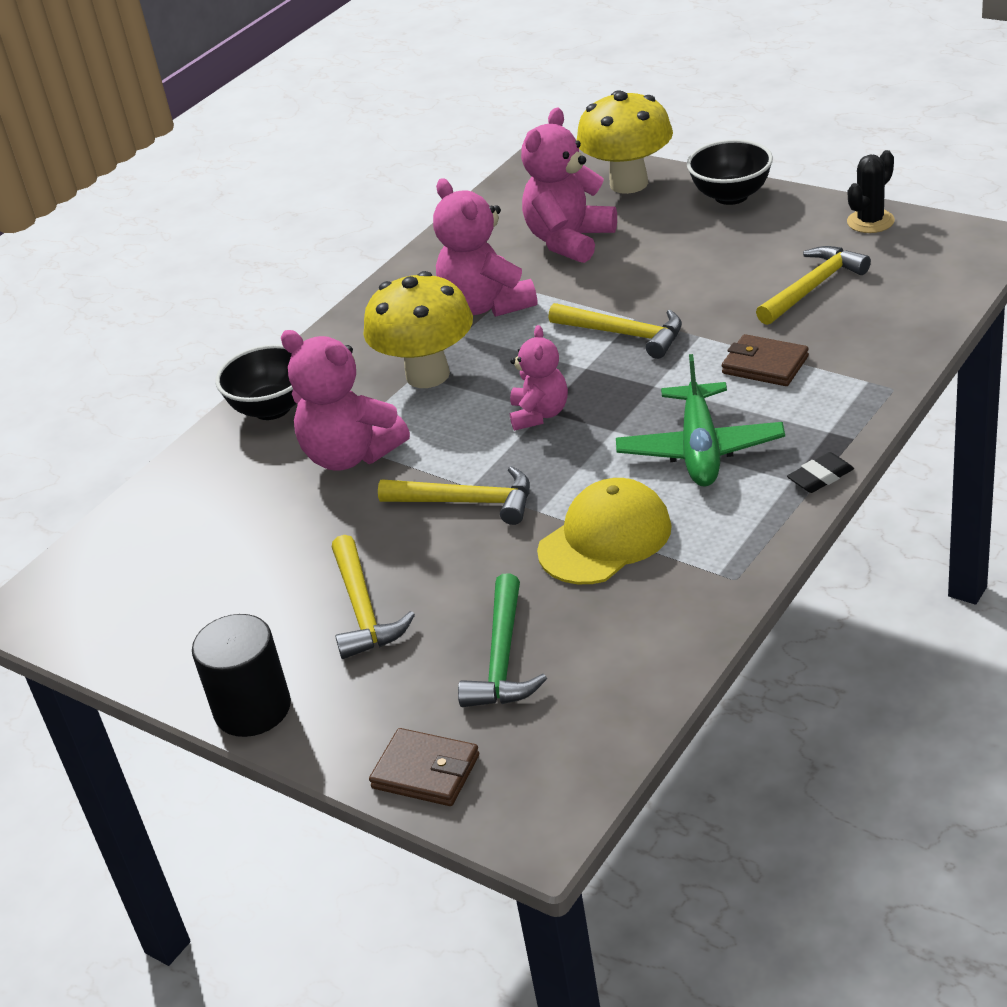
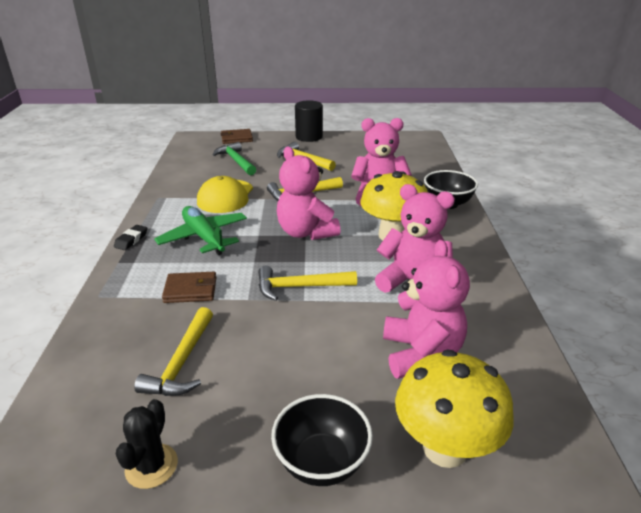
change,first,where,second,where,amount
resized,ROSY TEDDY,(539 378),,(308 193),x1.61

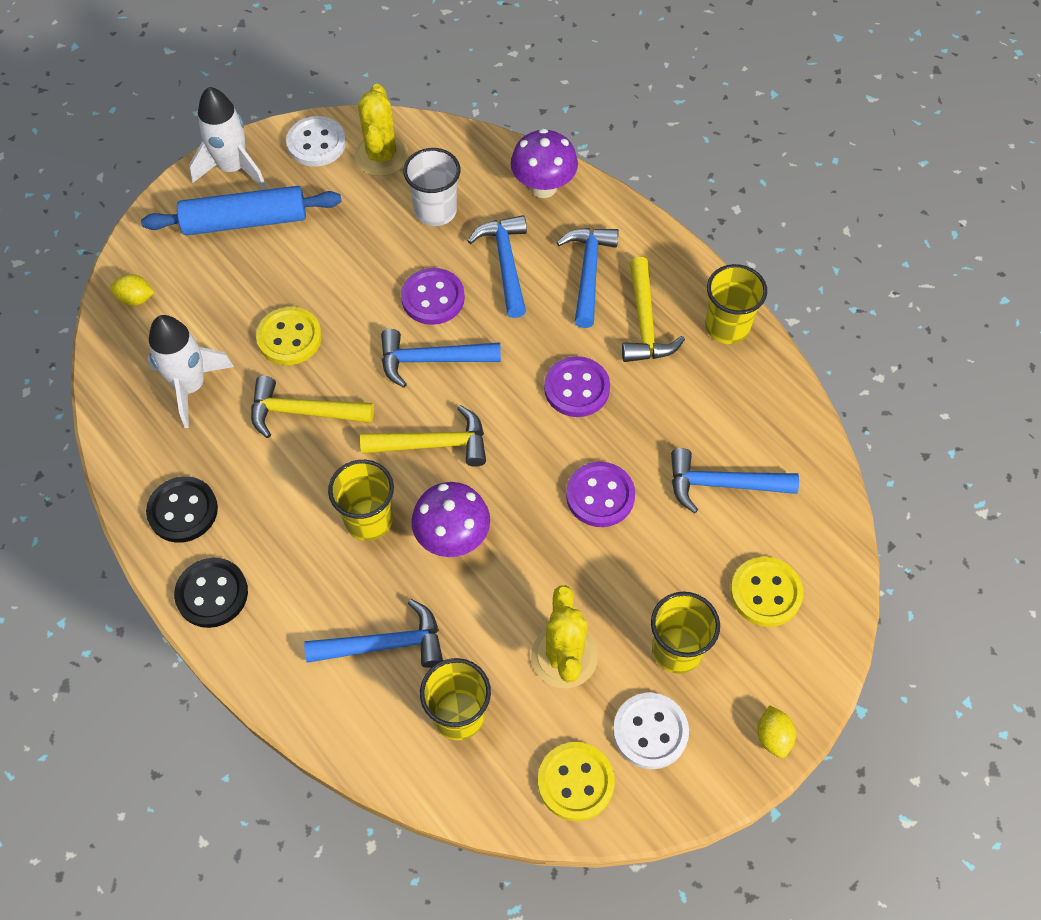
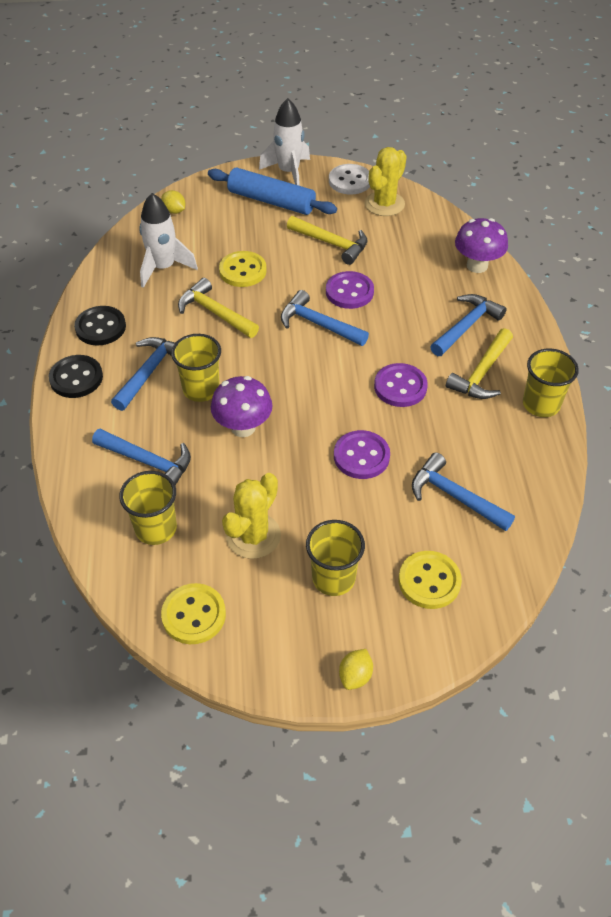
change,first,where,second,where,amount
moved,ROYAL BLUE HAMMER,(497 266),,(143 374),
moved,YELLOW HAMMER,(423 436),,(327 240),
removed,WHITE CUP,(432 187),,,
removed,WHITE SEWING BUTTON,(651 730),,,

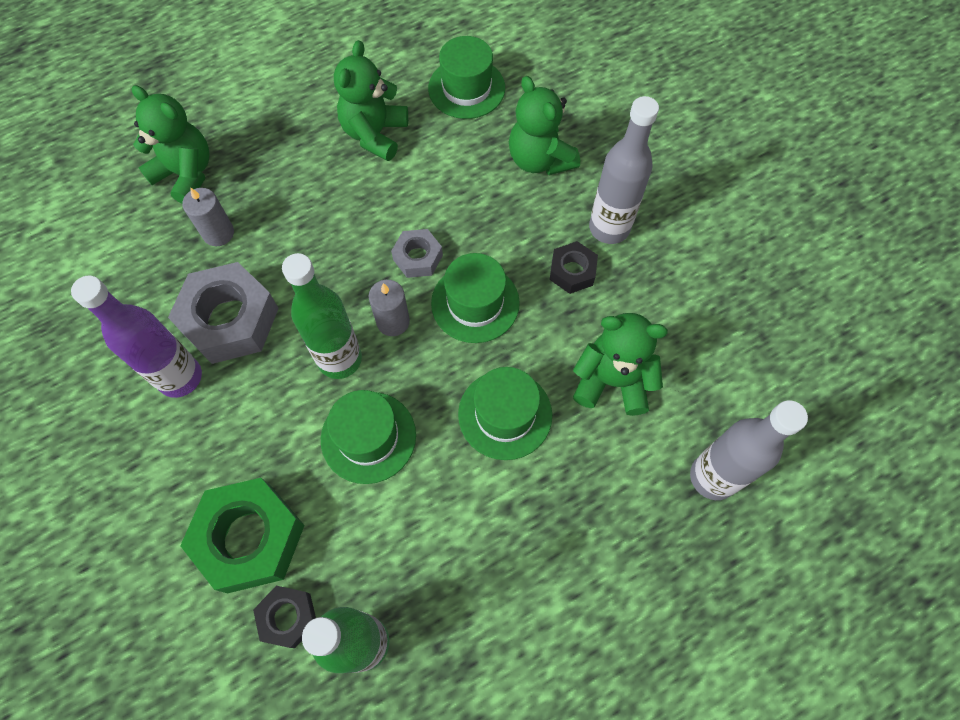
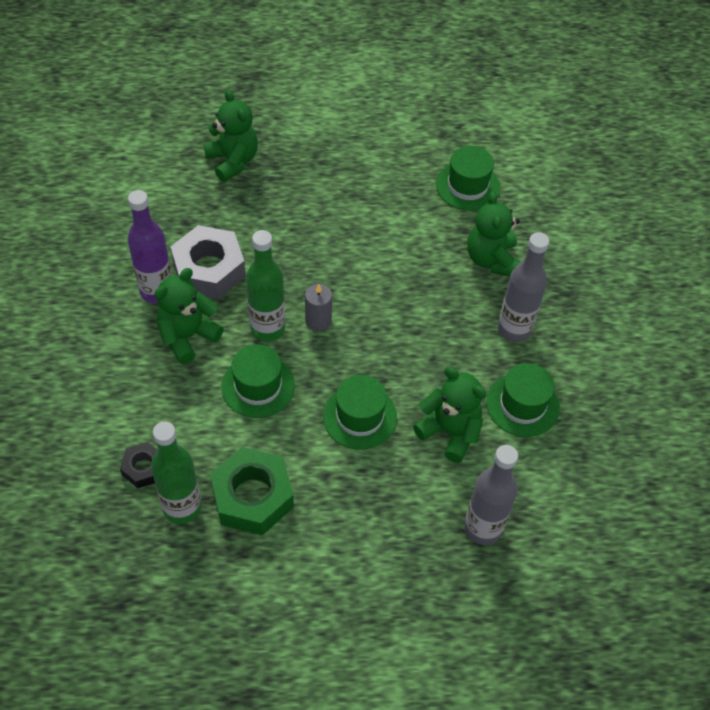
change,first,where,second,where,amount
moved,EMERALD TEDDY,(371 100),,(188 316),
moved,EMERALD HEX NUT,(242 535),,(252 491),
moved,EMERALD HAT,(475 298),,(523 400),
removed,ASH-GREY CANDLE,(208 216),,,
removed,ASH-GREY HEX NUT,(417 253),,,
removed,BLACK HEX NUT,(573 267),,,

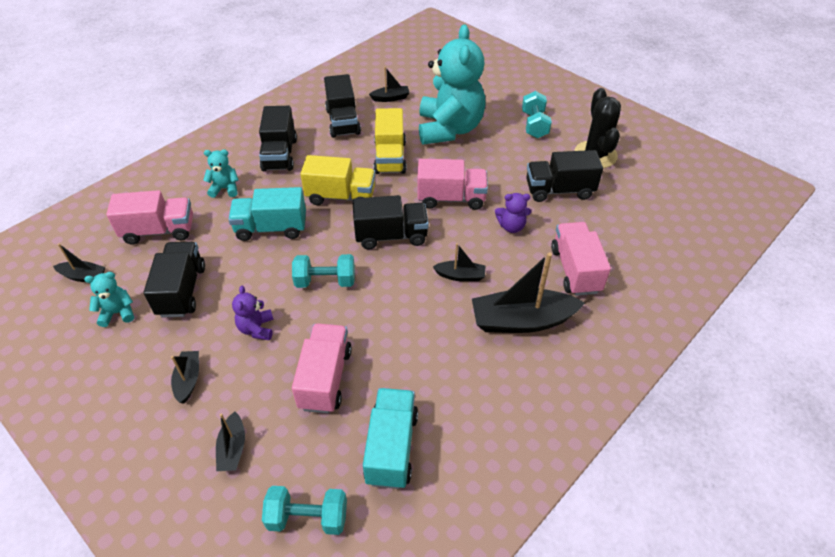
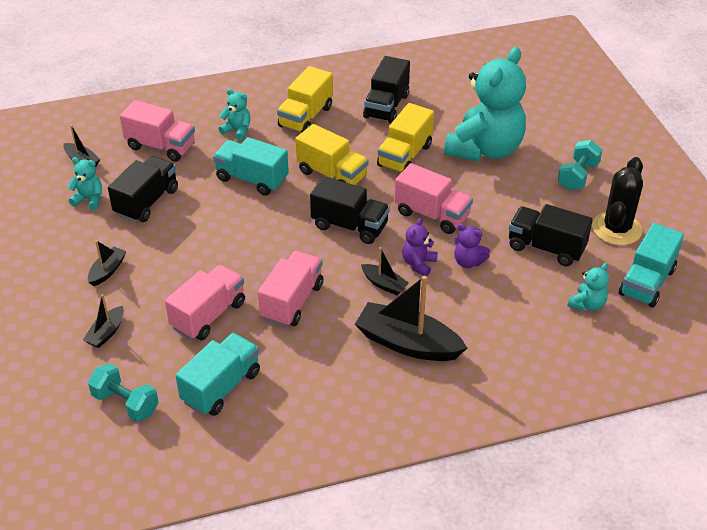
change,first,where,second,where,amount
moved,ROSY LORRY,(581 259),,(291 289),
recoloured,BLACK LORRY,(278 138),YELLOW LORRY,(305 99),
moved,PURPLE TEDDY,(253 313),,(420 247),
added,,,AQUA TEDDY,(588 287),
added,,,AQUA LORRY,(651 265),
removed,AQUA HAND WEIGHT,(323 271),,,
removed,BLACK TOY BOAT,(389 84),,,

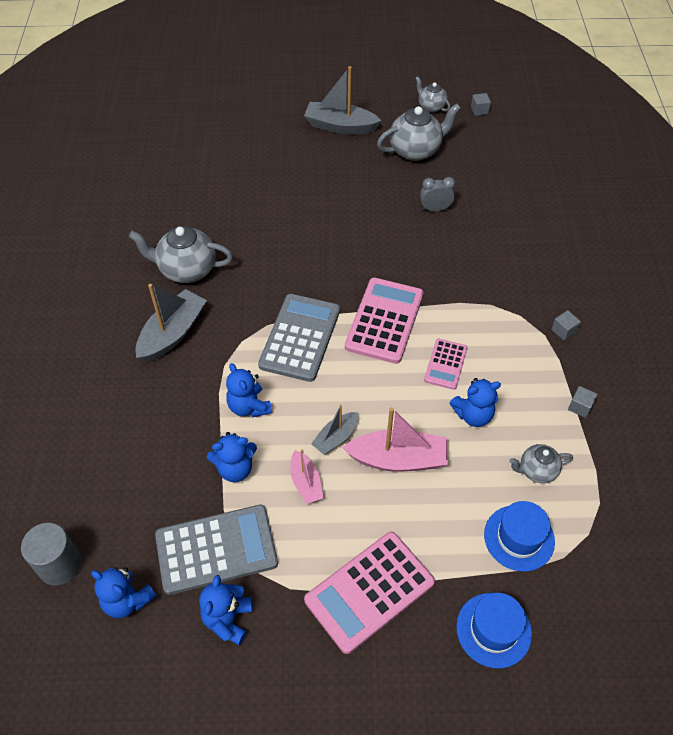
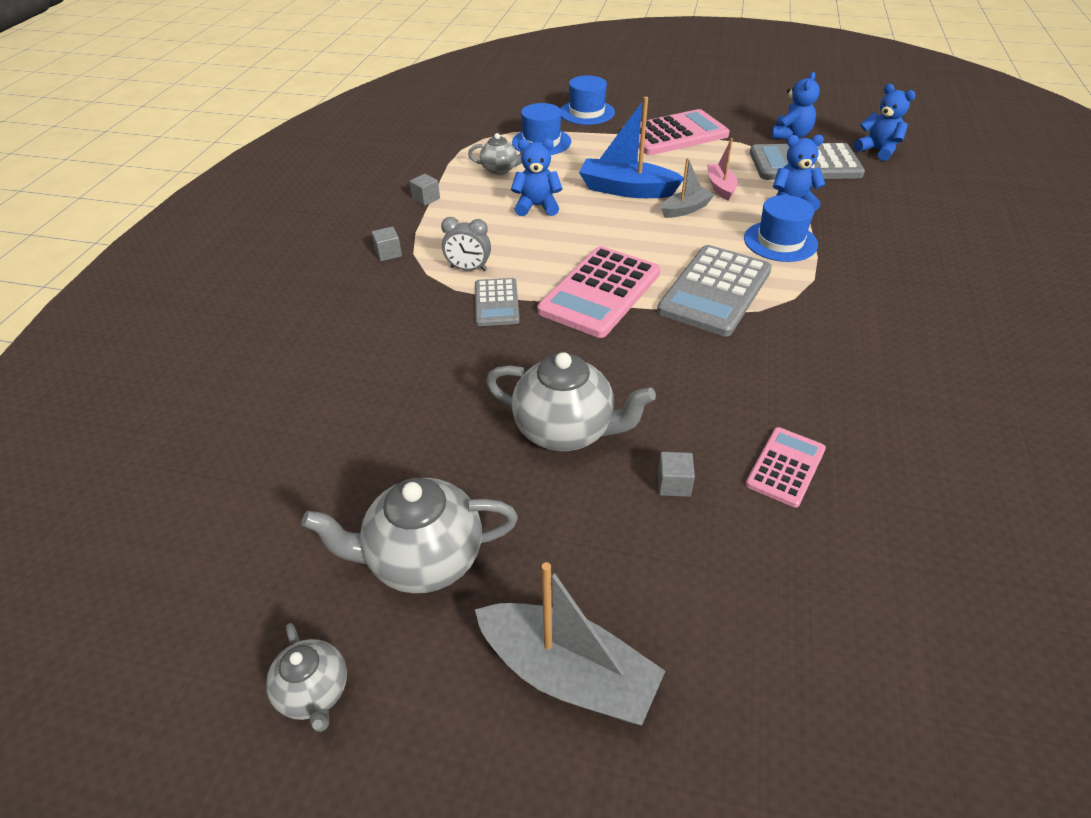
change,first,where,second,where,amount
moved,ASH-GREY CLOCK,(437 194),,(466 244),
added,,,ASH-GREY ADDING MACHINE,(497 302),
moved,ASH-GREY TEA POT,(181 254),,(571 401),
recoloured,ROSY TOY BOAT,(395 439),ROYAL BLUE TOY BOAT,(631 147),
moved,ASH-GREY SOLID CUBE,(481 104),,(676 474),
replaced,ROYAL BLUE TEDDY,(249 390),ROYAL BLUE HAT,(781 228),
moved,ROSY ADDING MACHINE,(446 364),,(786 467),
removed,ASH-GREY SOLID CYLINDER,(51 554),,,
removed,ASH-GREY TOY BOAT,(171 323),,,

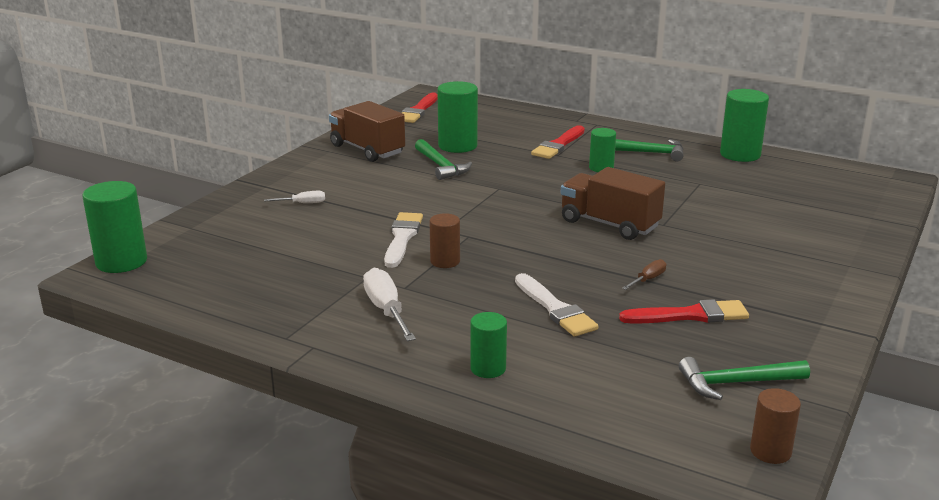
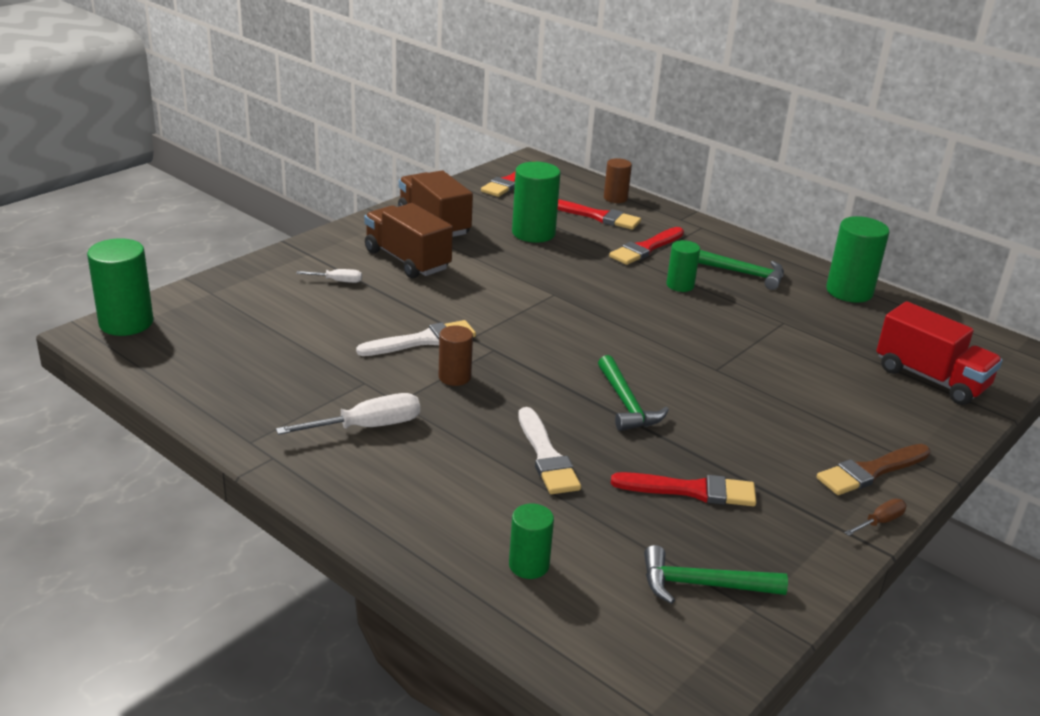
change,first,where,second,where,amount
turned,WHITE SCREWDRIVER,(389 304),,(348 414),75 degrees clockwise
turned,WHITE PAINT BRUSH,(403 240),,(416 338),45 degrees clockwise
moved,DARK BROWN LORRY,(613 203),,(408 241),
moved,EMERALD SOLID CYLINDER,(488 345),,(531 541),
added,,,RED PAINT BRUSH,(599 214),
moved,EMERALD HAMMER,(443 159),,(633 393),
moved,DARK BROWN SOLID CYLINDER,(775 426),,(618 180),
added,,,DARK BROWN PAINT BRUSH,(873 469),
moved,DARK BROWN SCREWDRIVER,(644 274),,(875 517),
added,,,RED LORRY,(939 353),

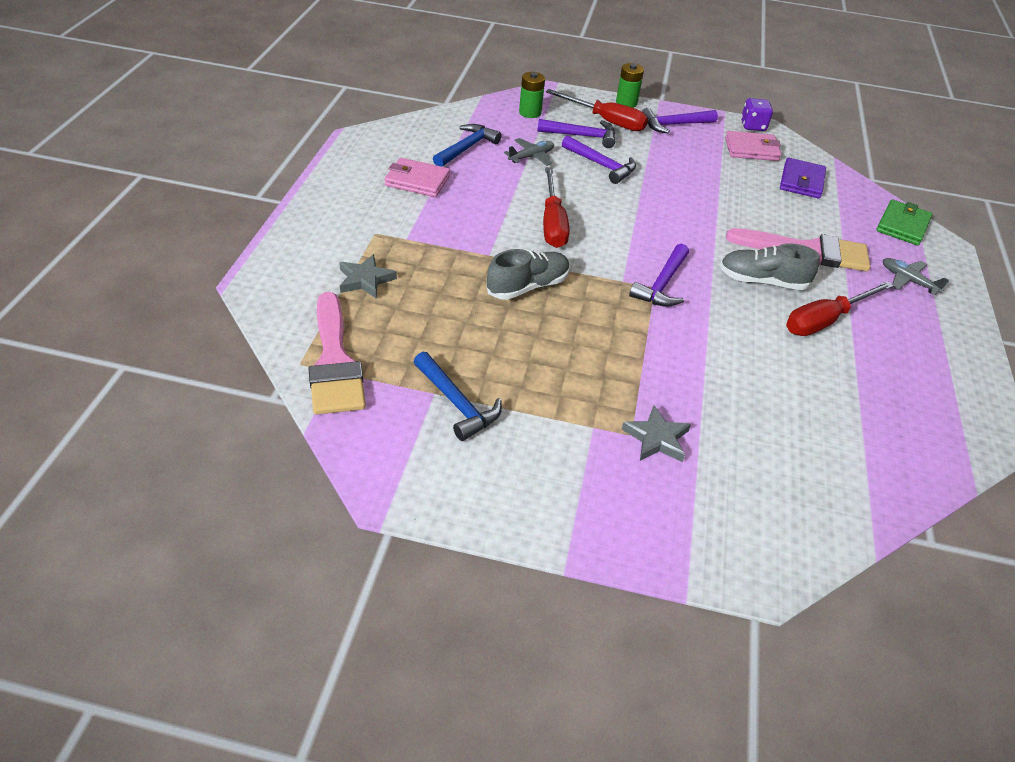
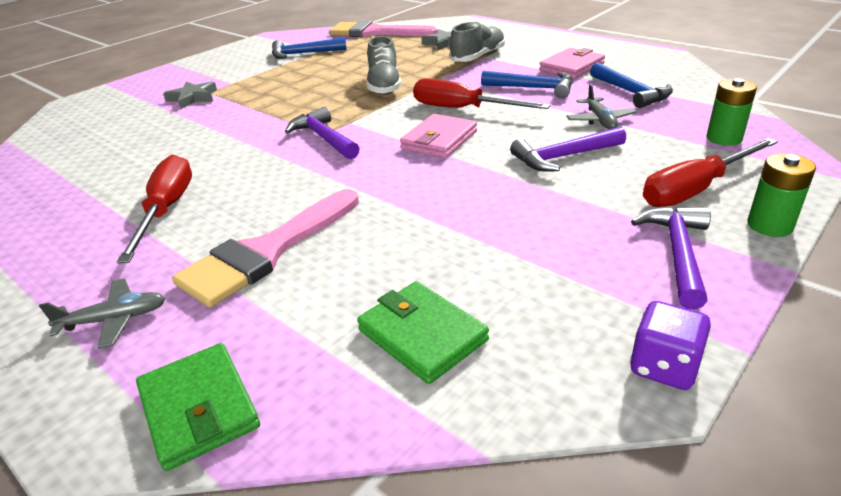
change,first,where,second,where,amount
recoloured,PURPLE WALLET,(803 178),EMERALD WALLET,(423 332),
moved,ROSY WALLET,(753 146),,(438 136),
moved,ASH-GREY SNEAKER,(770 266),,(477 41),
added,,,ROYAL BLUE HAMMER,(527 84),
removed,PURPLE HAMMER,(576 133),,,

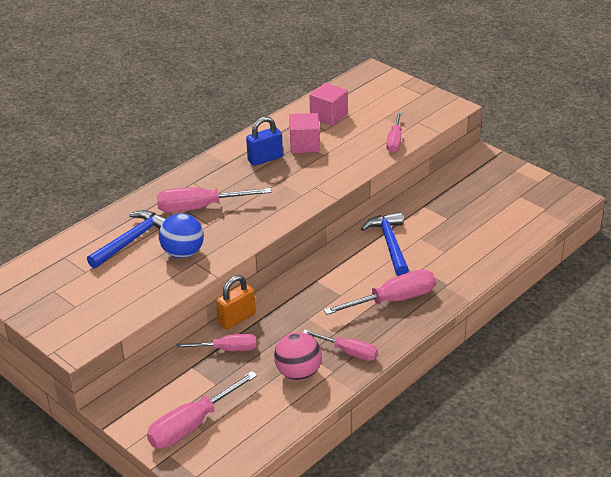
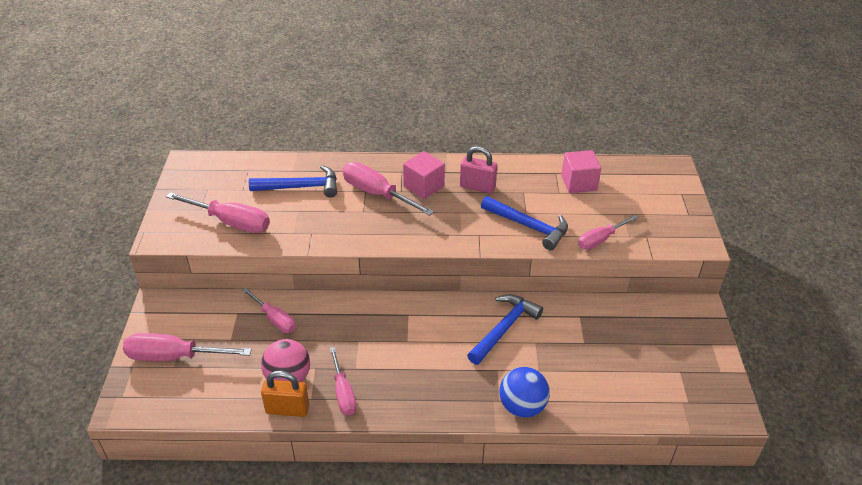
change,first,where,second,where,amount
moved,ROSY SCREWDRIVER,(380 292),,(218 212),
moved,BRIGHT ORANGE SMALL LOCK,(236 302),,(285 394),
moved,ROSY SOLID CUBE,(304 133),,(424 175),
recoloured,ROYAL BLUE SMALL LOCK,(264 141),ROSY SMALL LOCK,(478 169),
added,,,ROYAL BLUE HAMMER,(524 223),
moved,ROYAL BLUE PLAY BALL,(181 235),,(524 392),

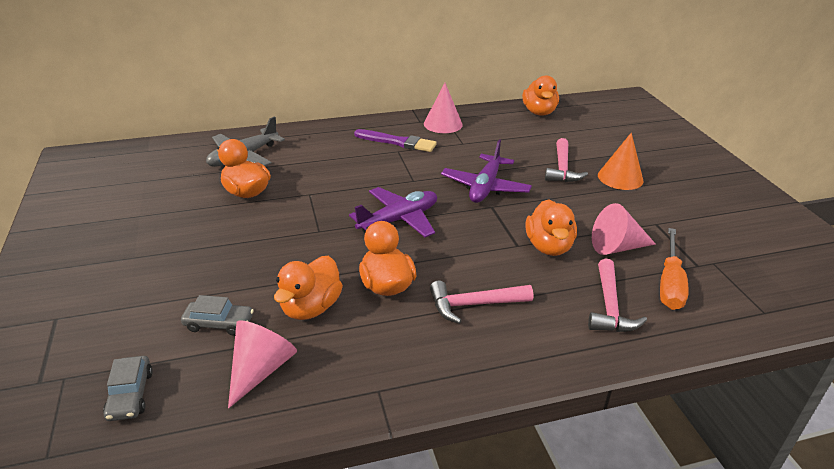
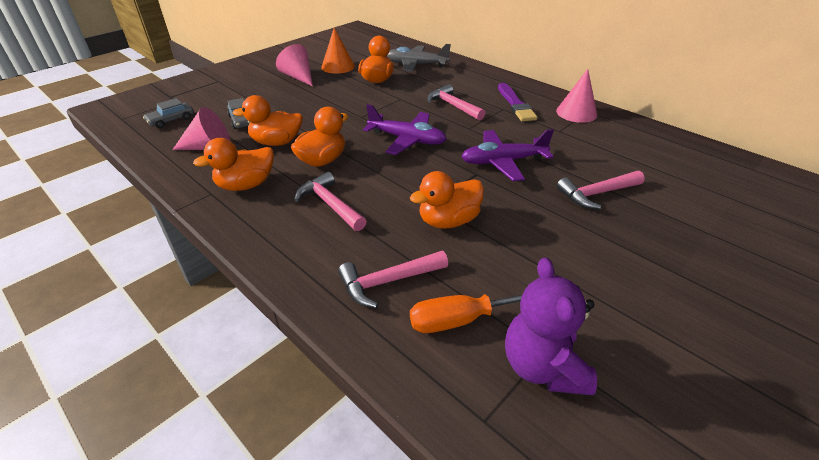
change,first,where,second,where,amount
moved,BRIGHT ORANGE TOY DUCK,(540 95),,(233 164),
moved,ROSY CONE,(624 229),,(294 65),
moved,BRIGHT ORANGE CONE,(621 161),,(338 51),
added,,,ROSY HAMMER,(456 102),
added,,,PURPLE TEDDY,(551 326),

